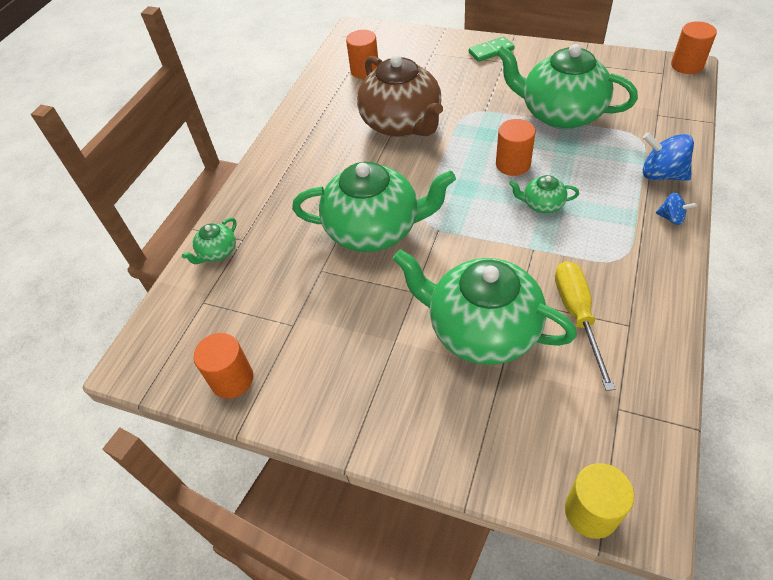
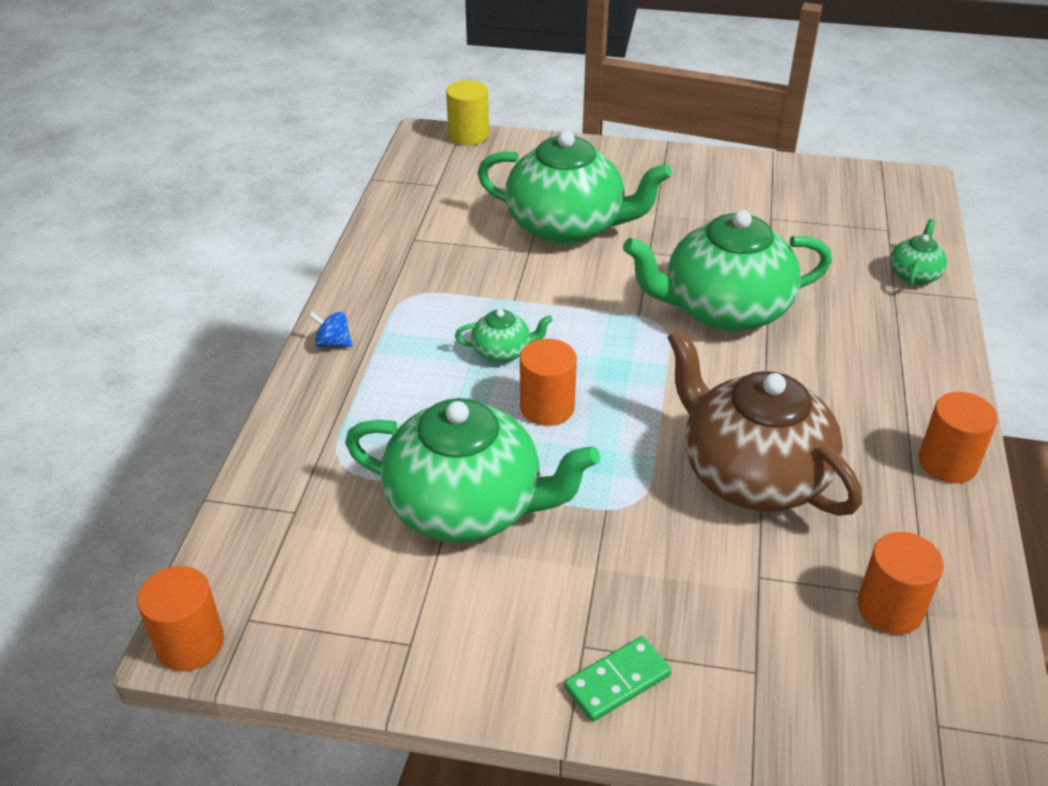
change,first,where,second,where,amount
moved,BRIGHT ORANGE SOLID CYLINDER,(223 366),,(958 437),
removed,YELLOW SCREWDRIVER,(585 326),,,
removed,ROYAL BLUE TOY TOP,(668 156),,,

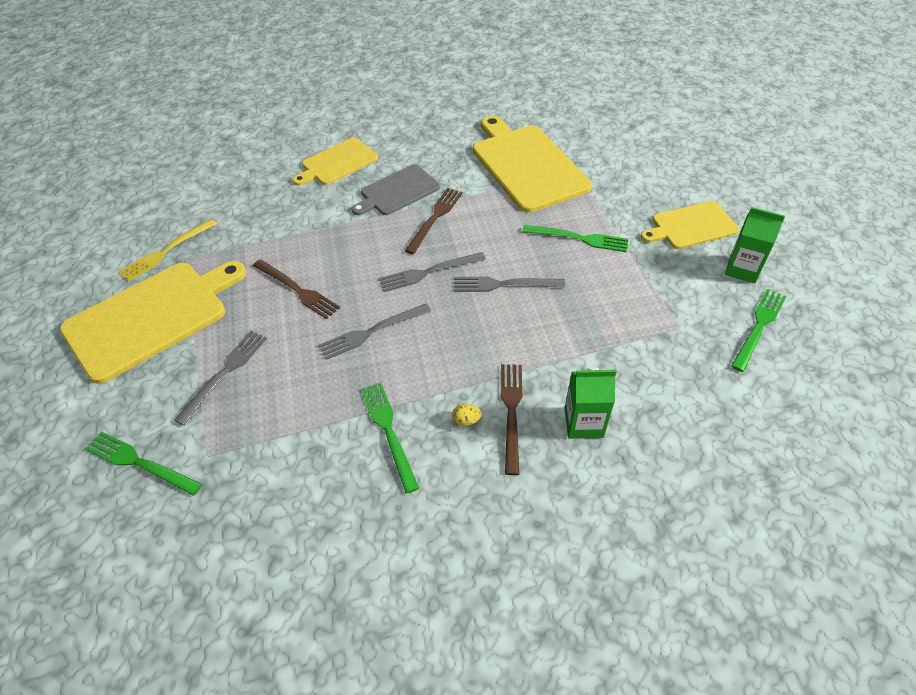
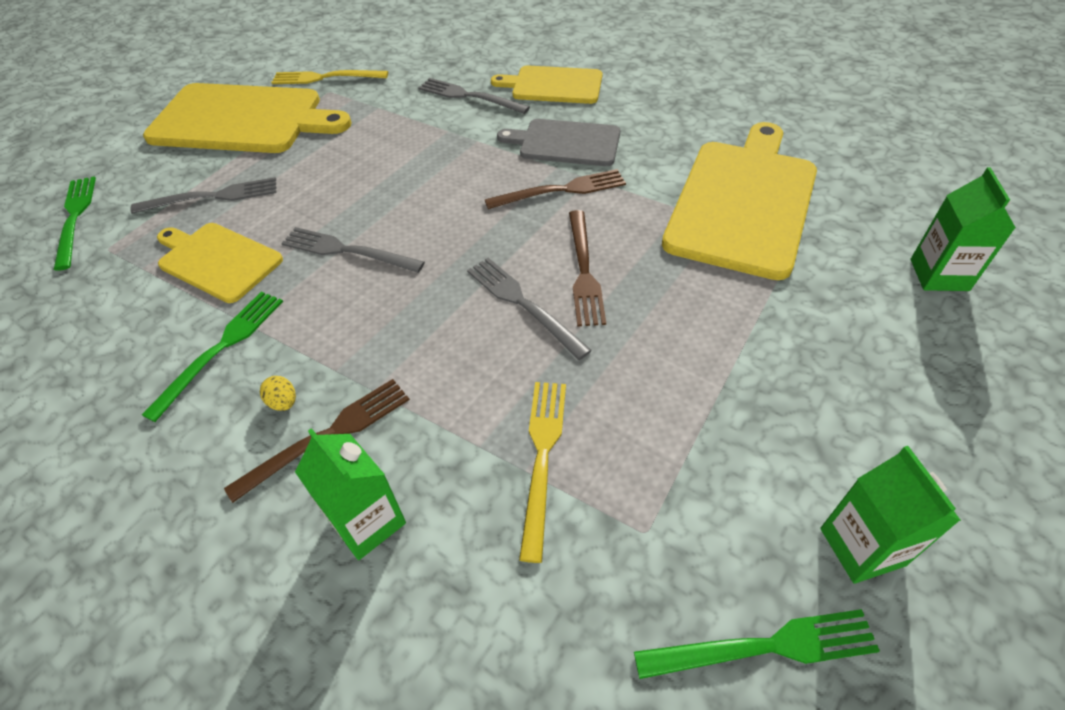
change,first,where,second,where,amount
moved,YELLOW CUTTING BOARD,(690 225),,(220 263),
moved,ASH-GREY DINNER FORK,(432 272),,(474 96),
added,,,YELLOW DINNER FORK,(542 472),
moved,DARK BROWN DINNER FORK,(296 289),,(587 268),
added,,,EMERALD MILK CARTON,(963 229),
removed,EMERALD DINNER FORK,(575 238),,,

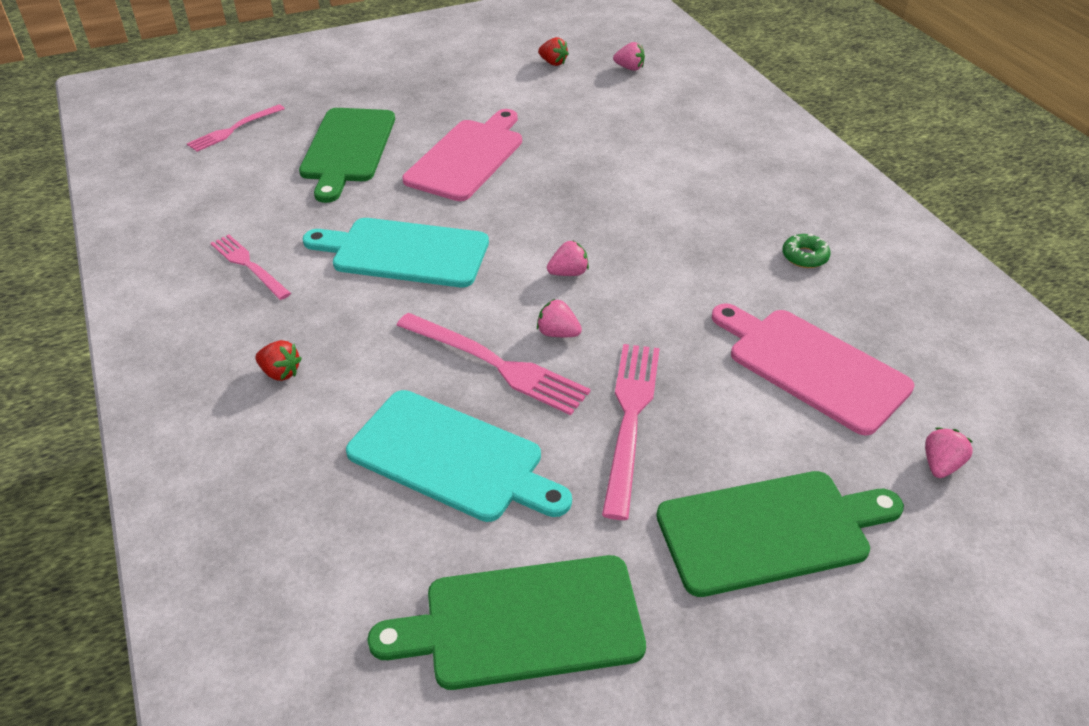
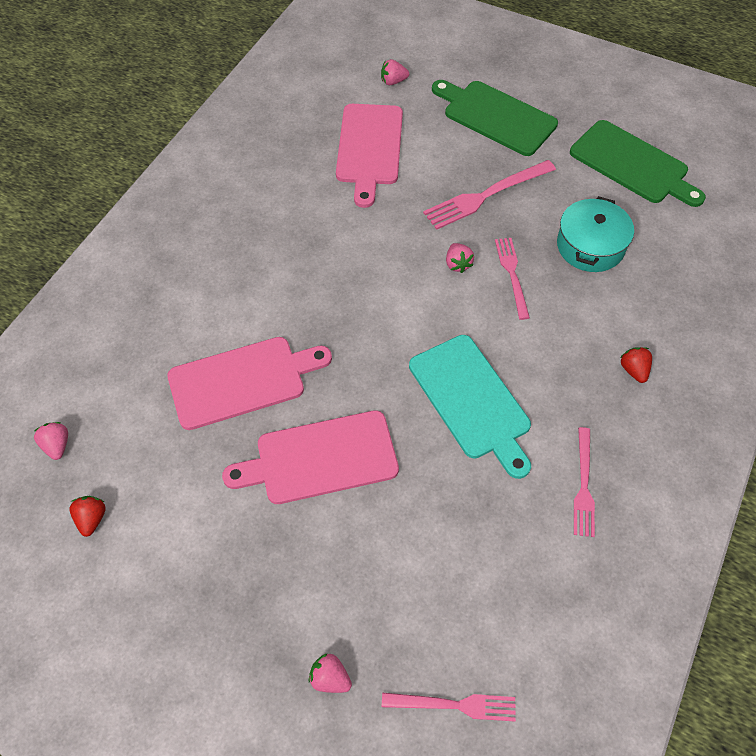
change,first,where,second,where,amount
added,,,ROSY CUTTING BOARD,(249 383),
moved,ROSY BERRY,(568 258),,(330 673),
resized,ROSY DINNER FORK,(493 364),,(512 279),x0.65
replaced,AQUA CUTTING BOARD,(459 456),AQUA COOKING POT,(595 234),
removed,EMERALD CUTTING BOARD,(347 155),,,
removed,EMERALD GLAZED DONUT,(806 250),,,

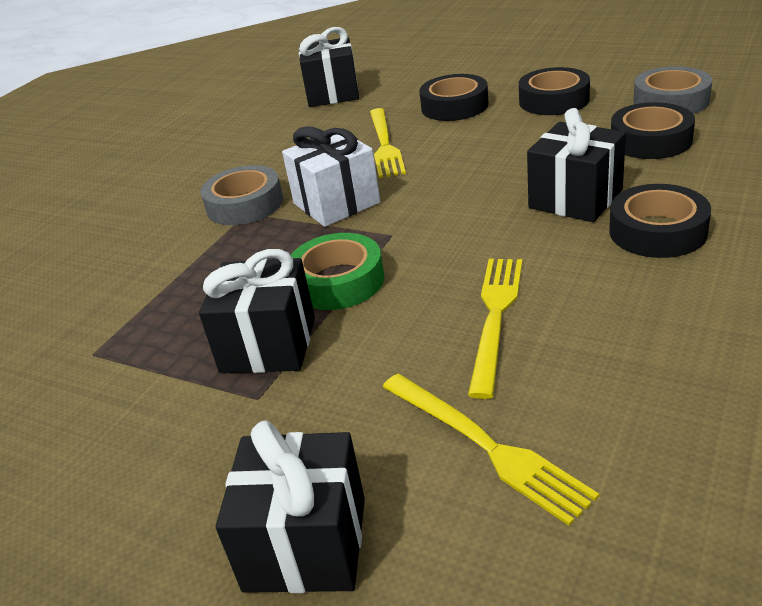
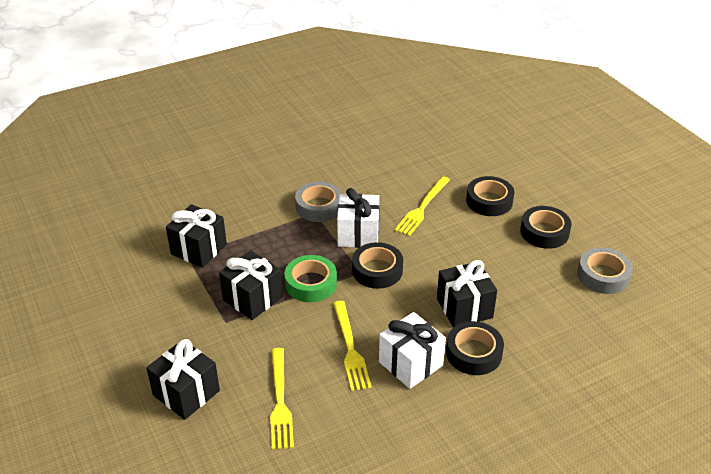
change,first,where,second,where,amount
moved,BLACK WRAPPED GIFT,(329 67),,(196 236),
turned,YELLOW DINNER FORK,(495 329),,(352 346),120 degrees clockwise
moved,BLACK ROLL OF TAPE,(653 130),,(377 265),
added,,,WHITE WRAPPED GIFT,(412 350),

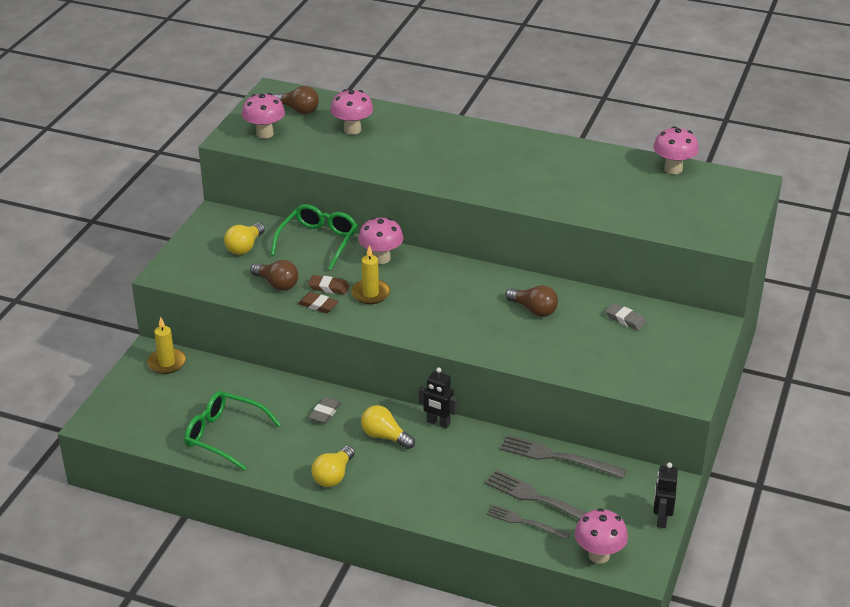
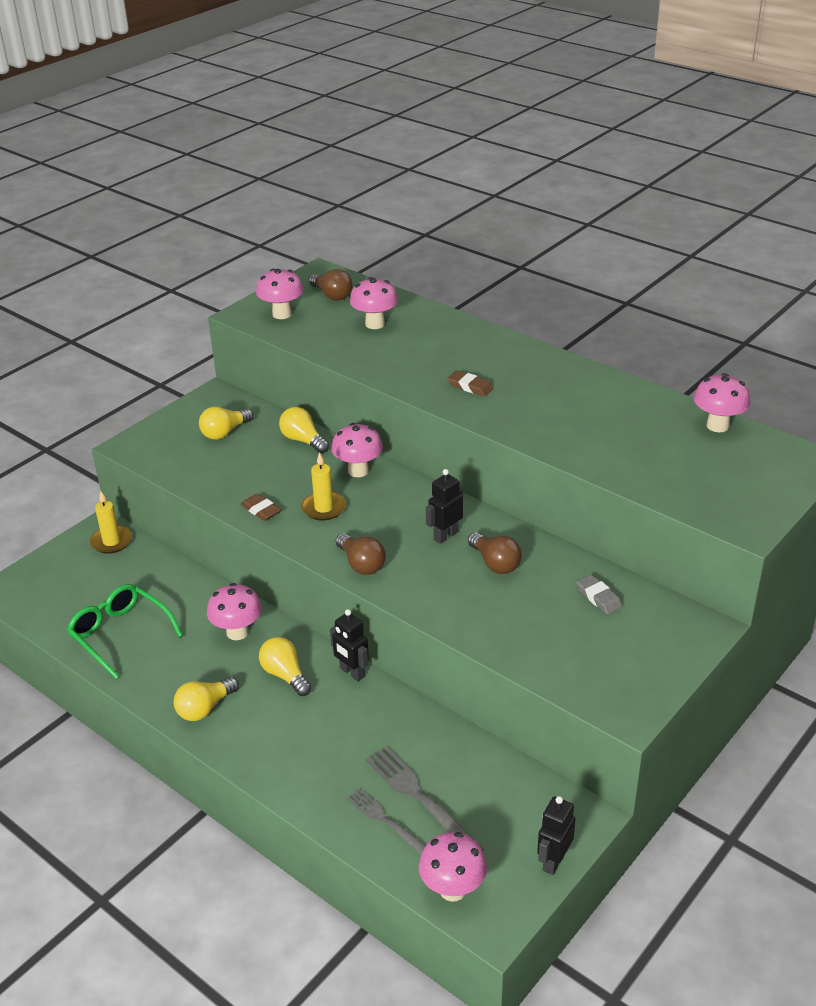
change,first,where,second,where,amount
replaced,ASH-GREY GUM ERASER,(325 410),ROSY TOADSTOOL,(234 611),
replaced,EMERALD EYEGLASSES,(314 237),YELLOW BULB,(304 430),
moved,DARK BROWN BULB,(274 275),,(361 554),
added,,,BLACK ROBOT FIGURE,(444 506),
moved,DARK BROWN GUM ERASER,(328 285),,(471 383),
removed,ASH-GREY DINNER FORK,(563 456),,,

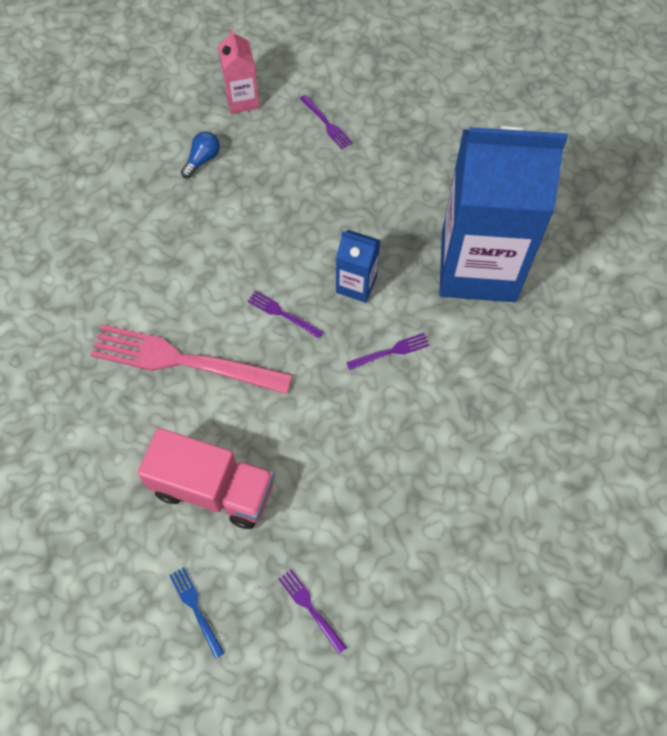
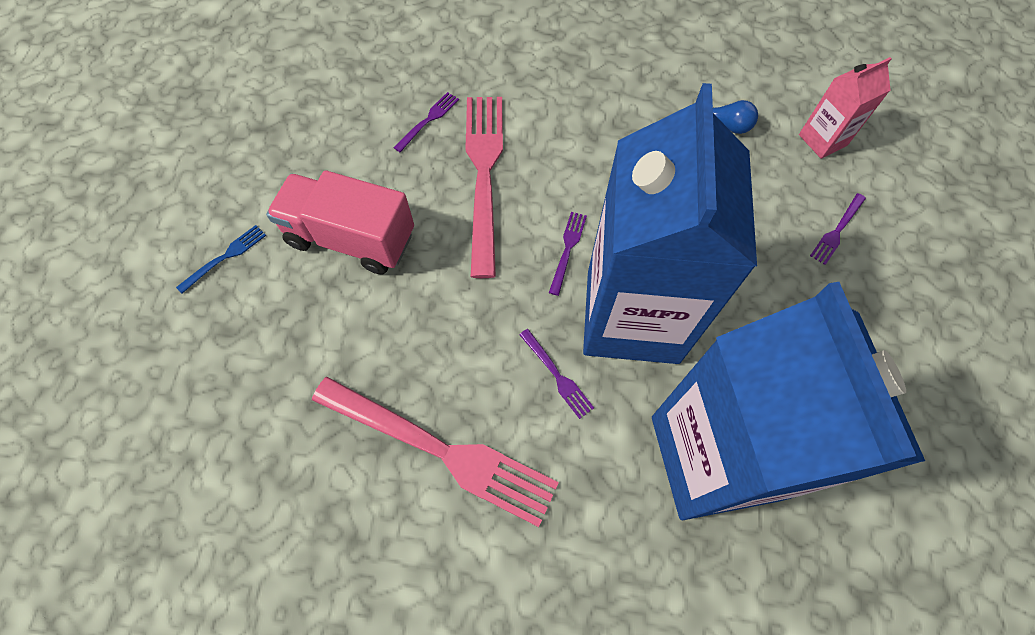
change,first,where,second,where,amount
turned,ROSY LORRY,(206 478),,(340 222),105 degrees clockwise
added,,,ROSY DINNER FORK,(435 452),
moved,PURPLE DINNER FORK,(312 611),,(426 122),
resized,ROYAL BLUE MILK CARTON,(358 266),,(670 223),x2.37

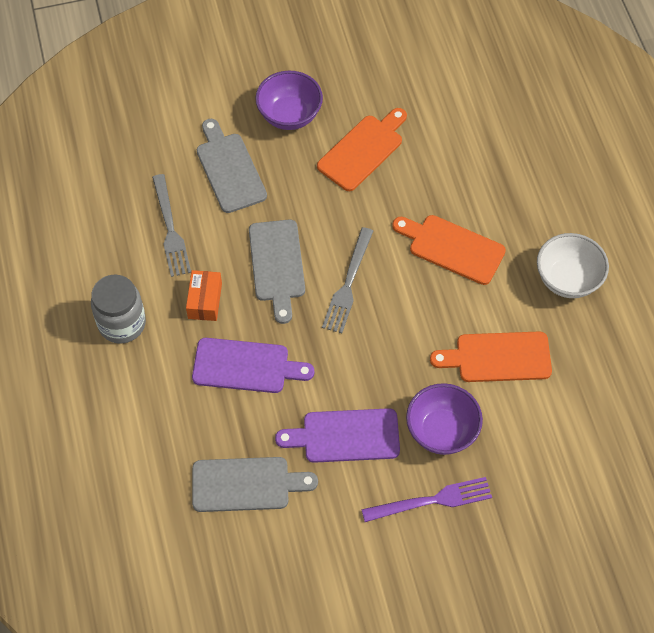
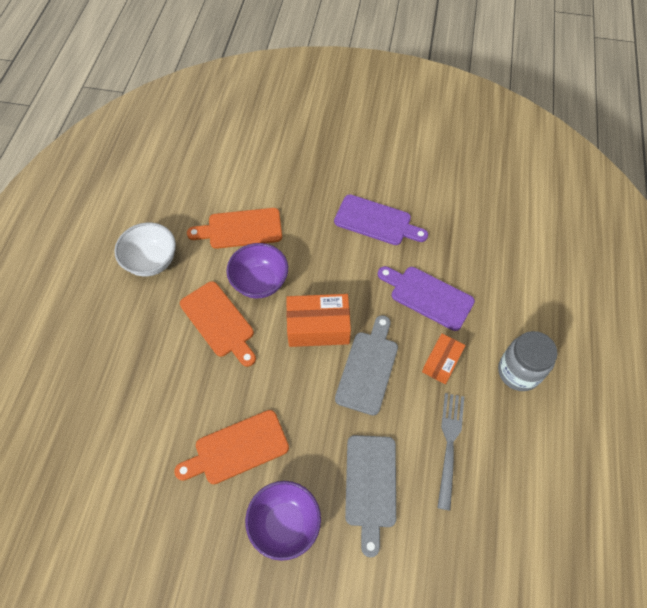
change,first,where,second,where,amount
turned,BRIGHT ORANGE CUTTING BOARD,(491 356),,(234 228),150 degrees clockwise
moved,PURPLE SERVING BOWL,(444 419),,(257 270),
replaced,ASH-GREY DINNER FORK,(347 280),BRIGHT ORANGE BOX,(318 320),
removed,ASH-GREY CUTTING BOARD,(255 484),,,
removed,PURPLE DINNER FORK,(426 499),,,

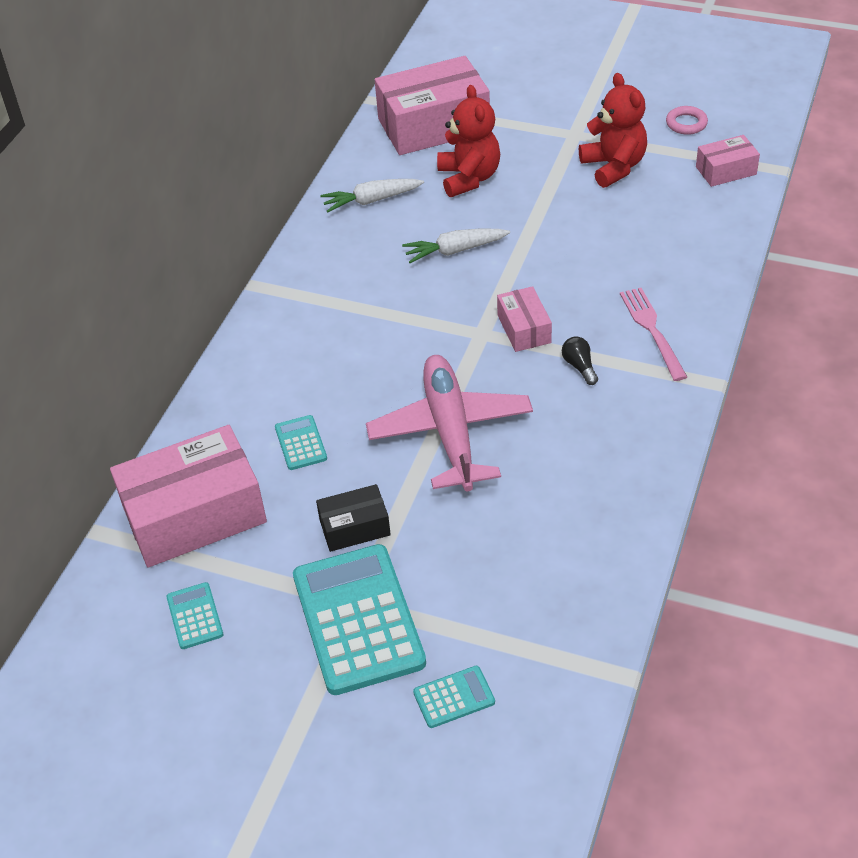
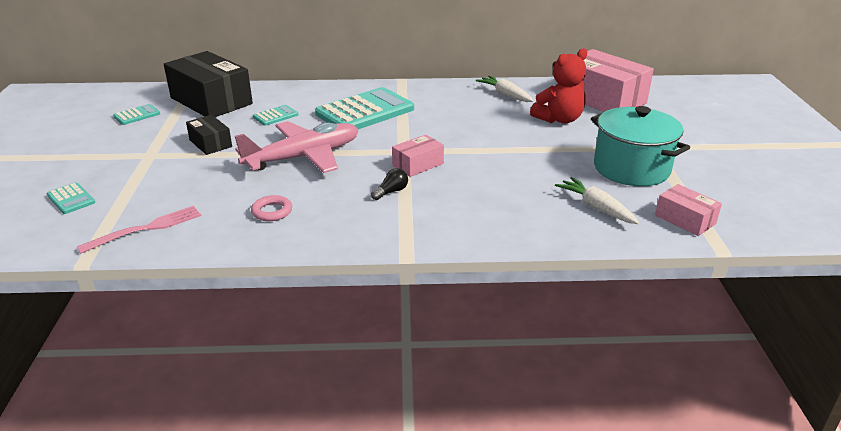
change,first,where,second,where,amount
moved,ROSY DINNER FORK,(653 334),,(139 229),
recoloured,ROSY BOX,(188 496),BLACK BOX,(208 84),
moved,ROSY TORUS,(687 120),,(271 208),
moved,AQUA ADDING MACHINE,(359 619),,(364 108),
moved,WHITE CARROT,(456 246),,(597 200),
replaced,RED TEDDY,(613 130),AQUA COOKING POT,(640 146),

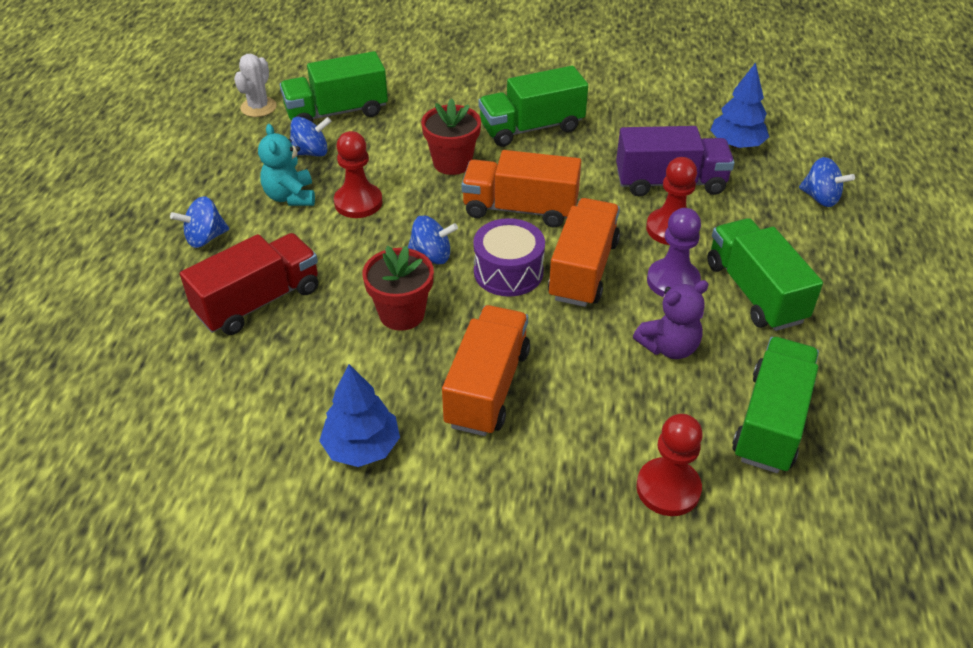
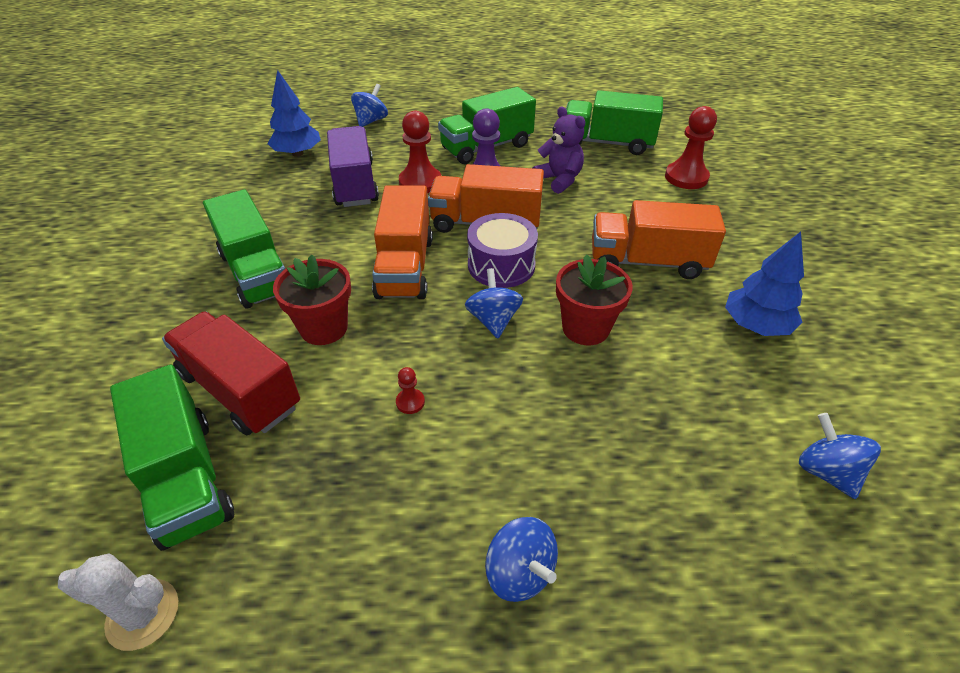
change,first,where,second,where,amount
moved,RED LORRY,(249 284),,(231 373),
resized,RED CHESS PAWN,(358 174),,(410 390),x0.46
moved,ROYAL BLUE TOY TOP,(310 137),,(840 456),
removed,AQUA TEDDY,(286 165),,,

